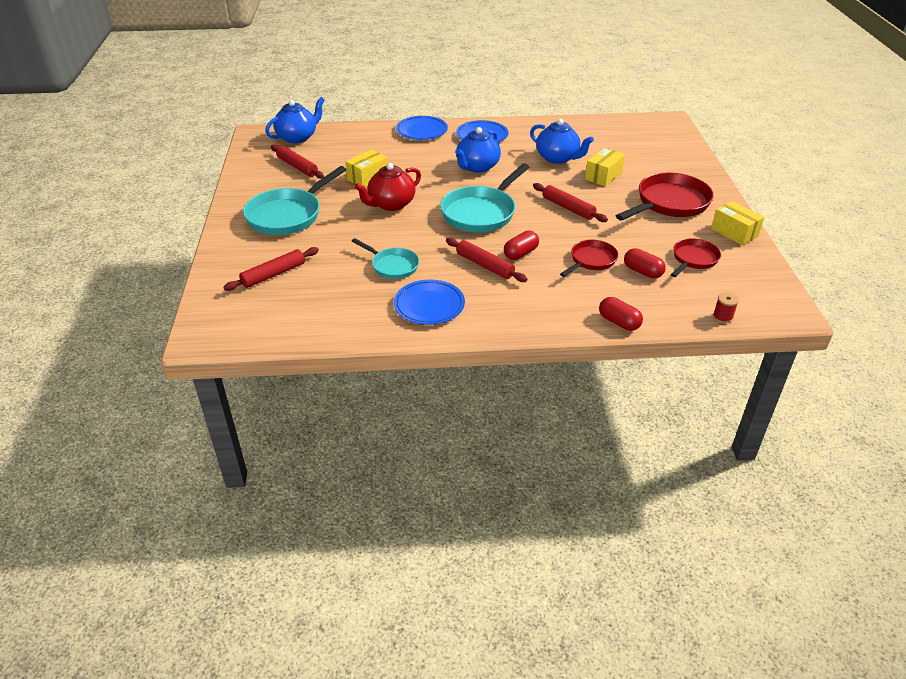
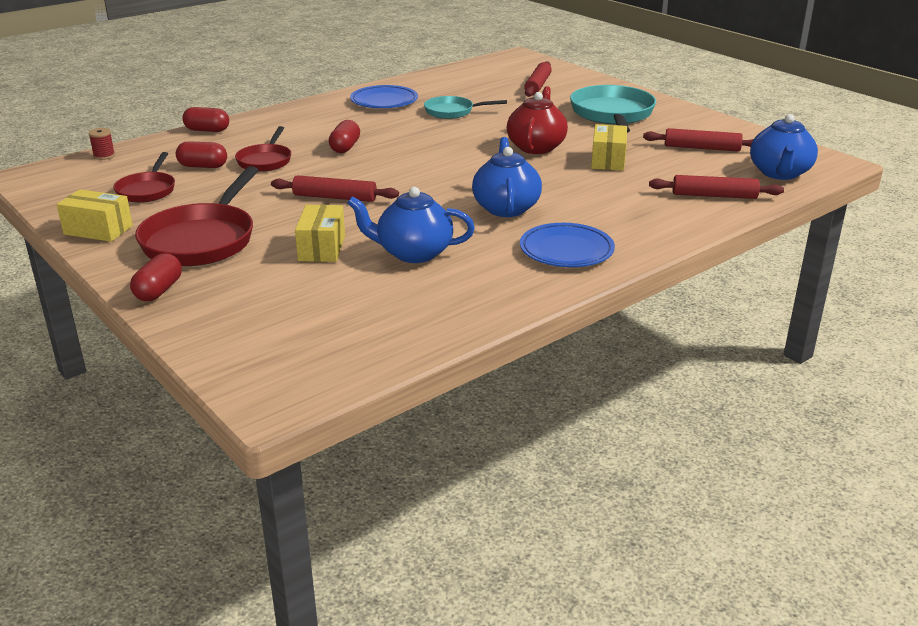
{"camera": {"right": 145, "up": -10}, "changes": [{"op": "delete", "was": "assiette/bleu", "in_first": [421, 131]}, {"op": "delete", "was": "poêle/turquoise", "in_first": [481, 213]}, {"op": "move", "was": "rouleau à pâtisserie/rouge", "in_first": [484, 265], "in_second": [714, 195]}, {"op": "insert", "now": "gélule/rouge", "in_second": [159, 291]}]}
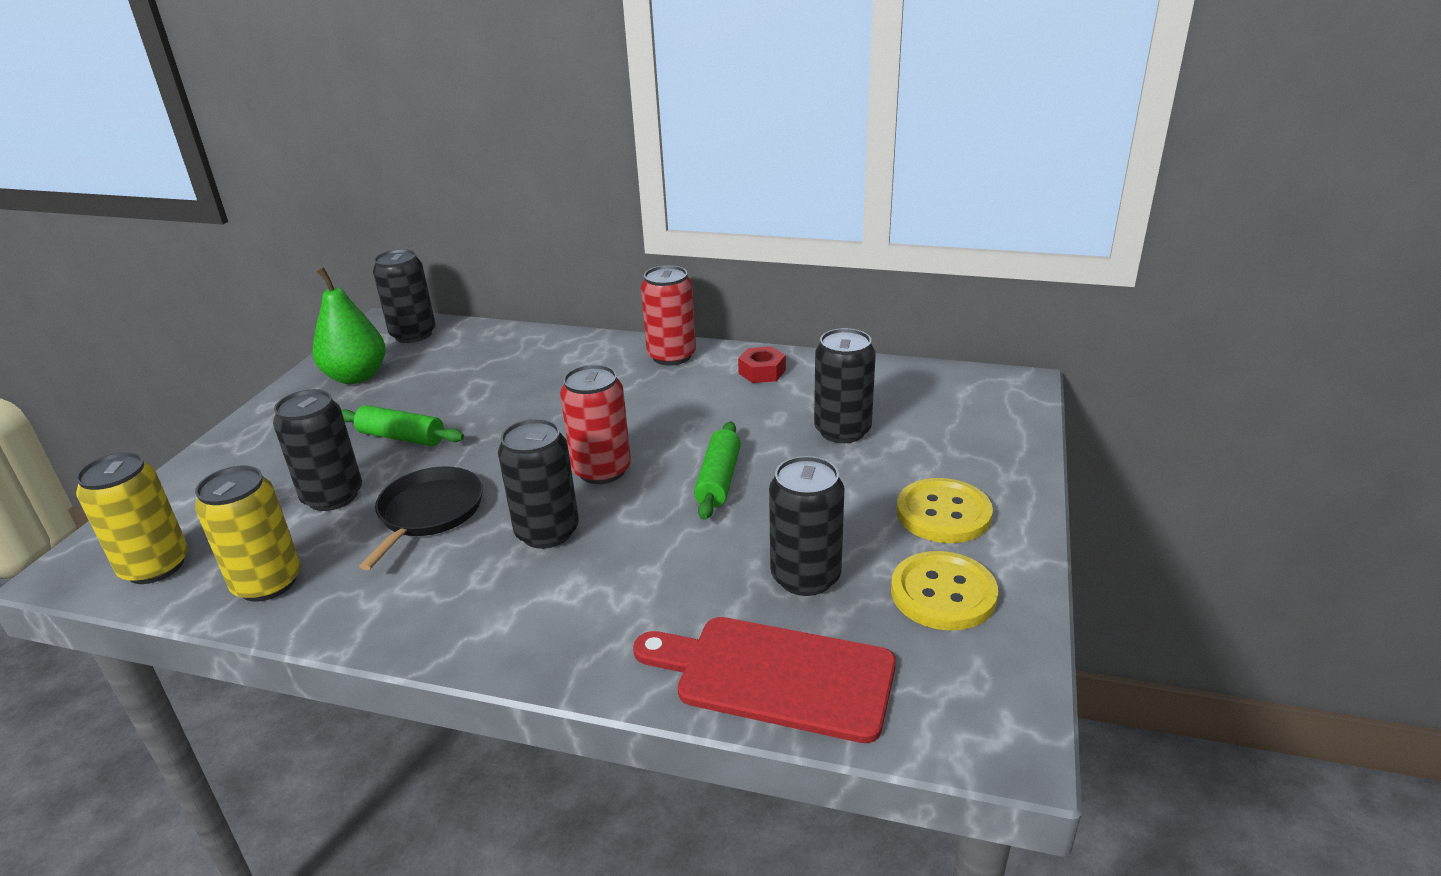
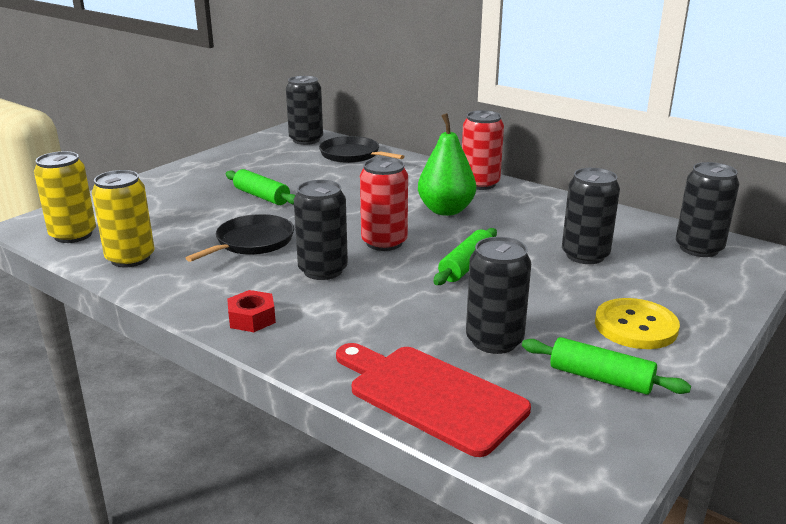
{"camera": {"right": 20, "up": -5}, "changes": [{"op": "move", "was": "poire/vert", "in_first": [356, 376], "in_second": [446, 210]}, {"op": "move", "was": "écrou/rouge", "in_first": [762, 372], "in_second": [252, 318]}, {"op": "move", "was": "canette/noir", "in_first": [333, 496], "in_second": [699, 248]}, {"op": "replace", "was": "bouton/jaune", "now": "rouleau à pâtisserie/vert", "in_first": [943, 593], "in_second": [600, 378]}, {"op": "insert", "now": "poêle/noir", "in_second": [352, 155]}]}
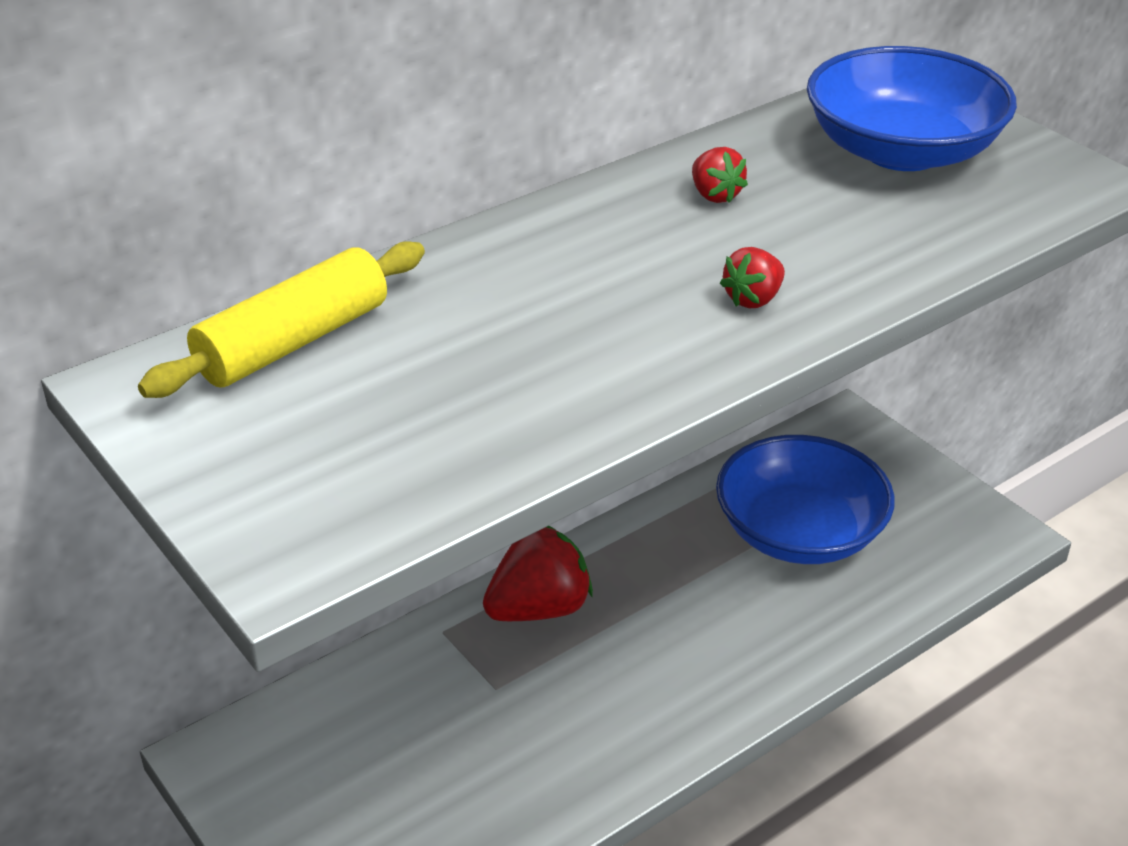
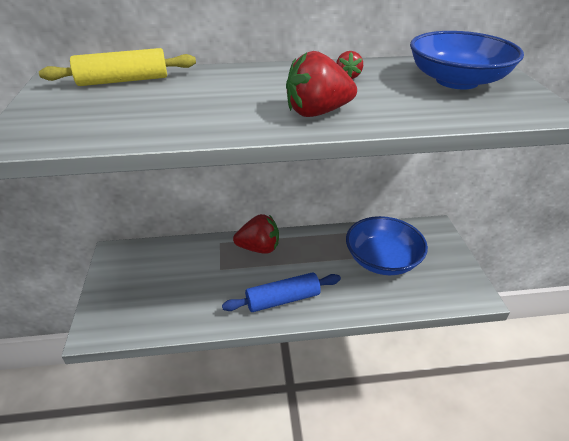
{"camera": {"right": 30, "up": 0}, "changes": [{"op": "resize", "was": "fraise/rouge", "in_first": [753, 299], "in_second": [317, 112], "ratio": 1.95}, {"op": "insert", "now": "rouleau à pâtisserie/bleu", "in_second": [283, 299]}]}
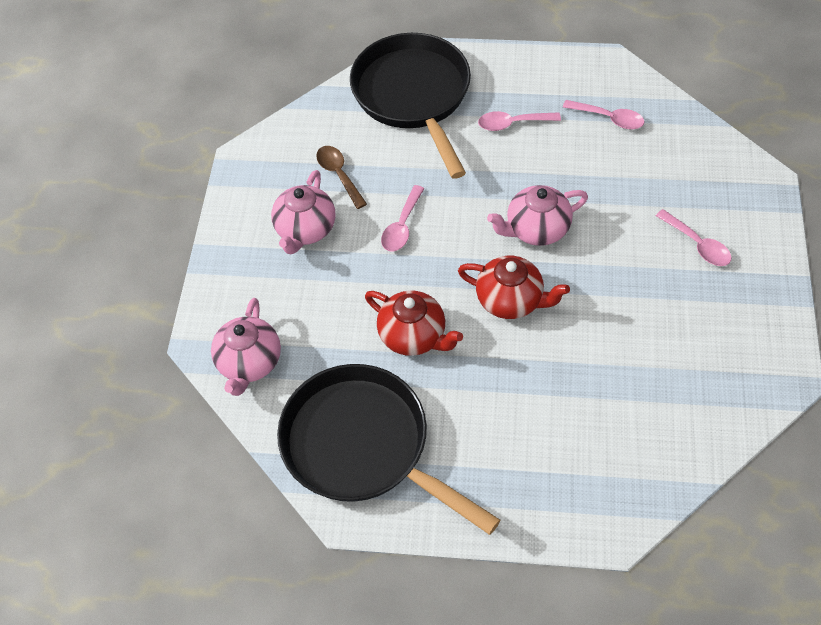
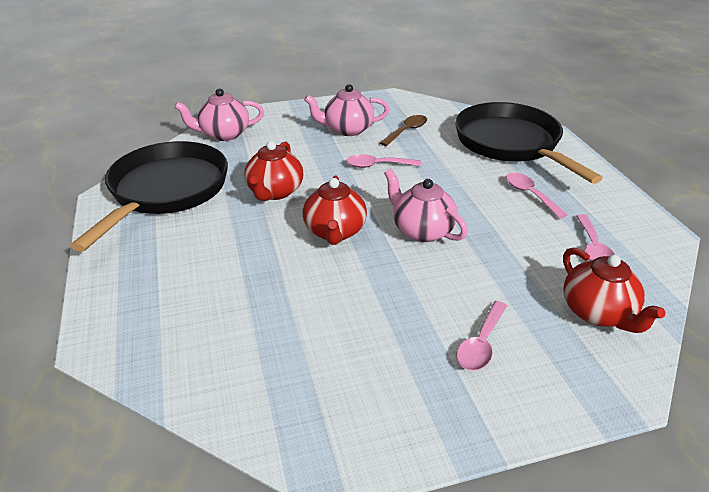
{"camera": {"right": 65, "up": -20}, "changes": [{"op": "rotate", "was": "poêle/noir", "in_first": [414, 96], "in_second": [511, 144], "clockwise": -75}, {"op": "insert", "now": "théière/rouge", "in_second": [598, 313]}]}
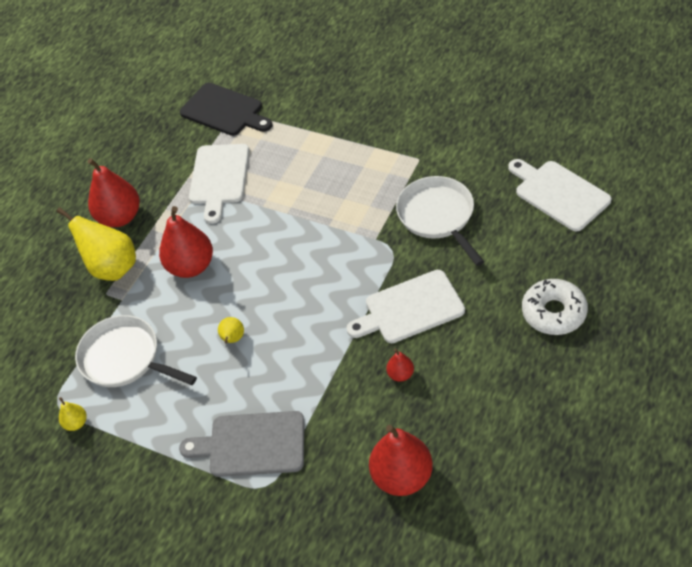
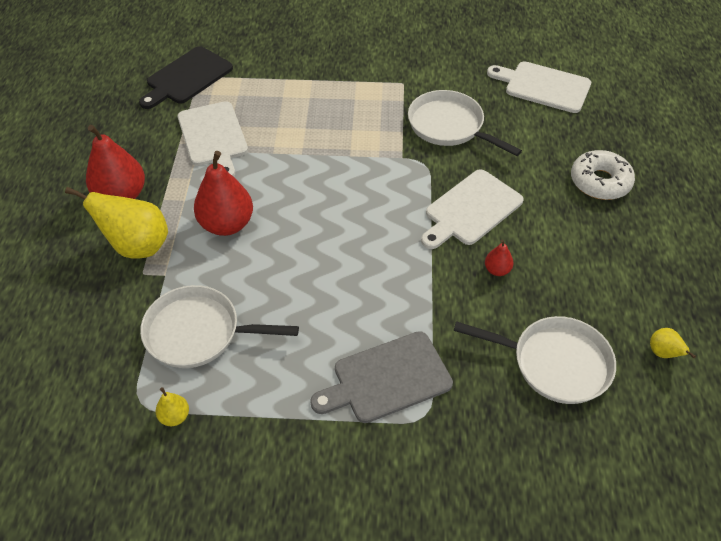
{"camera": {"right": -30, "up": 0}, "changes": [{"op": "rotate", "was": "planche à découper/noir", "in_first": [224, 111], "in_second": [187, 77], "clockwise": 120}, {"op": "move", "was": "poire/jaune", "in_first": [233, 339], "in_second": [663, 353]}, {"op": "replace", "was": "poire/rouge", "now": "poêle/blanc", "in_first": [402, 476], "in_second": [554, 363]}]}
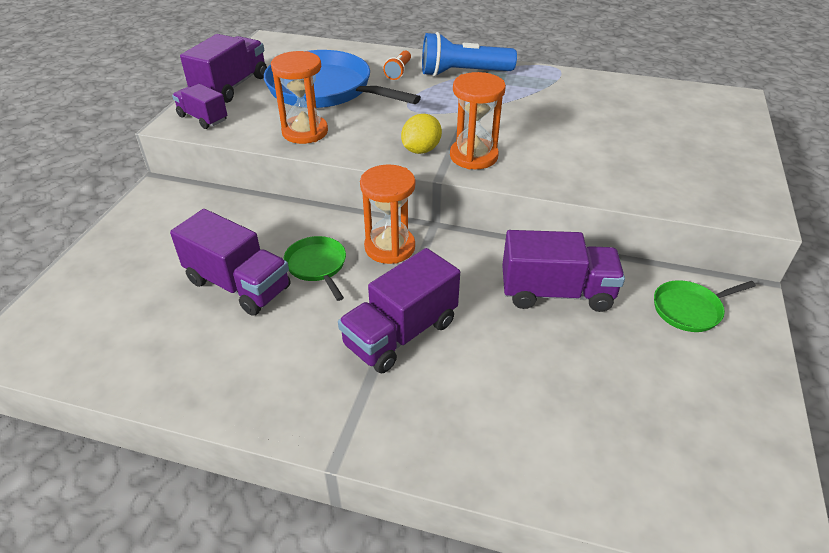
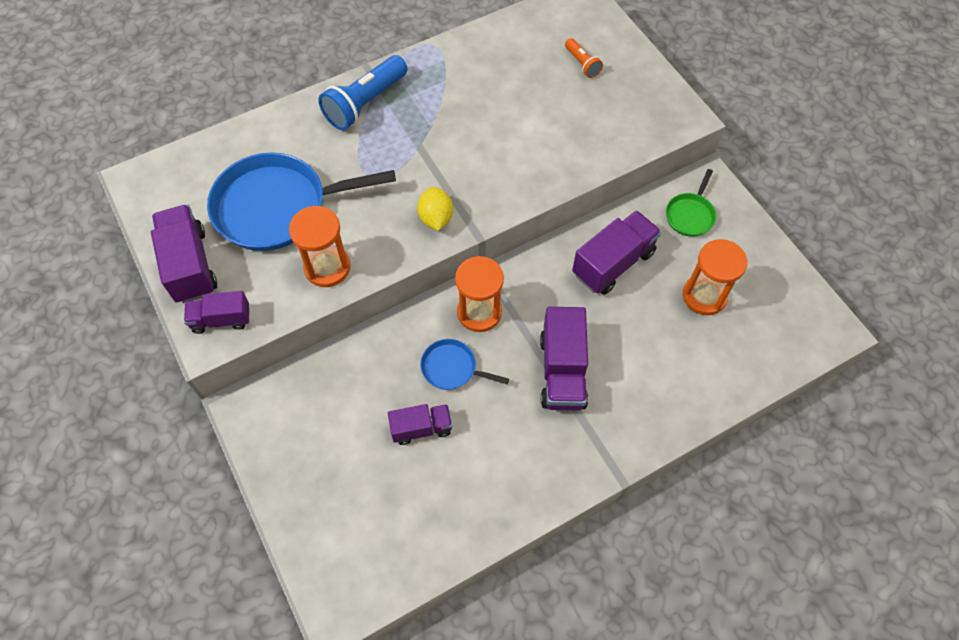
{"camera": {"right": -45, "up": 20}, "changes": [{"op": "move", "was": "lampe de poche/orange", "in_first": [398, 72], "in_second": [582, 64]}, {"op": "move", "was": "sablier/orange", "in_first": [473, 156], "in_second": [704, 296]}, {"op": "resize", "was": "camion/violet", "in_first": [238, 285], "in_second": [421, 428], "ratio": 0.62}, {"op": "recolor", "was": "poêle/vert", "now": "poêle/bleu", "in_first": [317, 265], "in_second": [452, 368]}]}
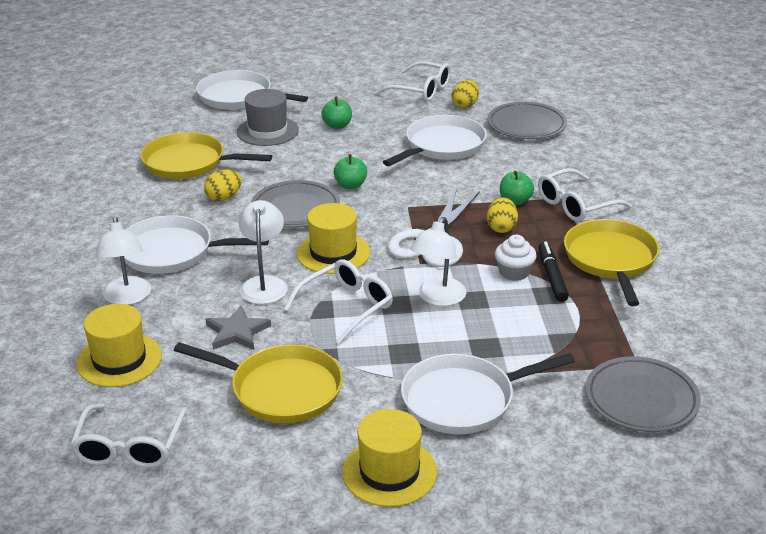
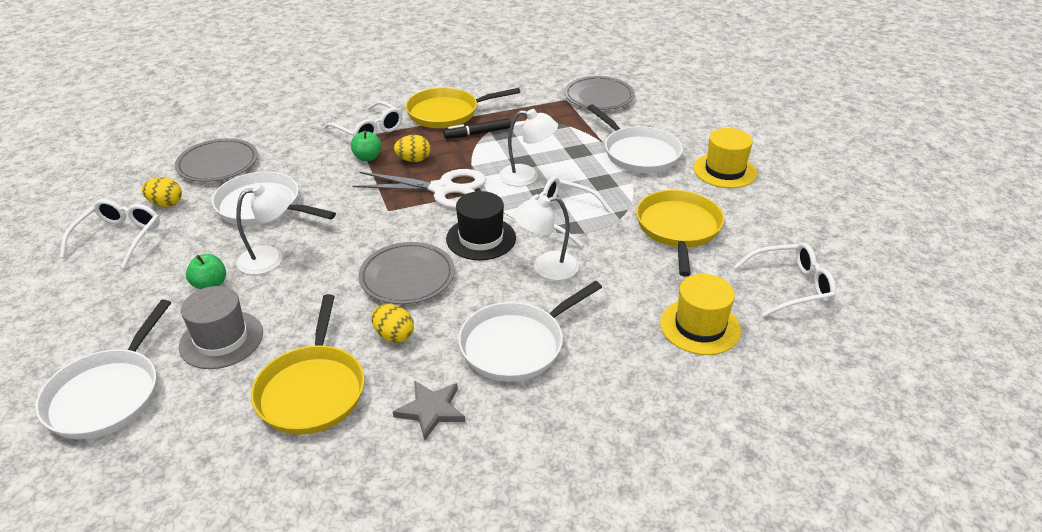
{"camera": {"right": -105, "up": 5}, "changes": [{"op": "delete", "was": "pomme/vert", "in_first": [350, 185]}, {"op": "recolor", "was": "chapeau/jaune", "now": "chapeau/noir", "in_first": [333, 253], "in_second": [481, 238]}, {"op": "rotate", "was": "poêle/blanc", "in_first": [172, 252], "in_second": [516, 345], "clockwise": 60}, {"op": "move", "was": "lampe/blanc", "in_first": [127, 298], "in_second": [270, 258]}, {"op": "delete", "was": "muffin/blanc", "in_first": [514, 272]}, {"op": "move", "was": "étoile/gris", "in_first": [237, 332], "in_second": [431, 410]}]}
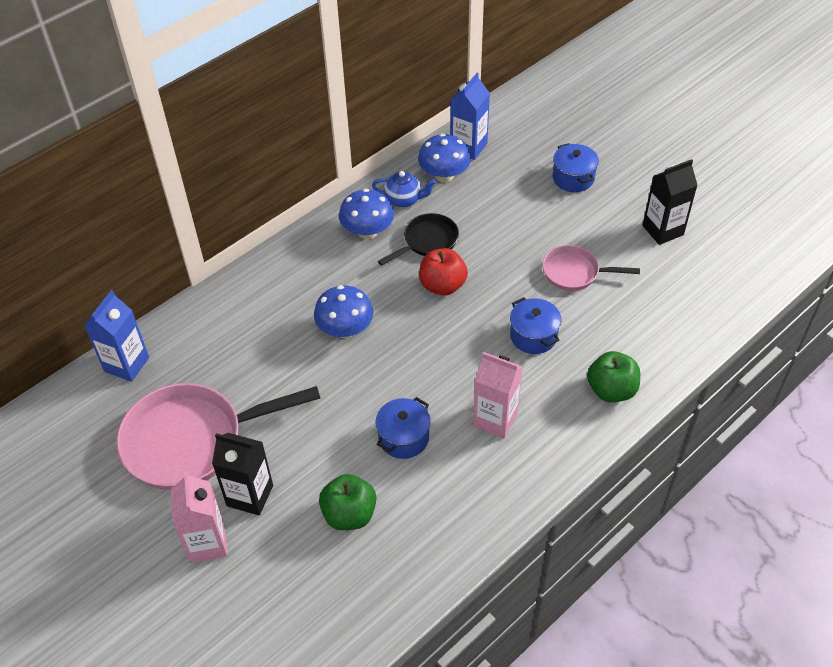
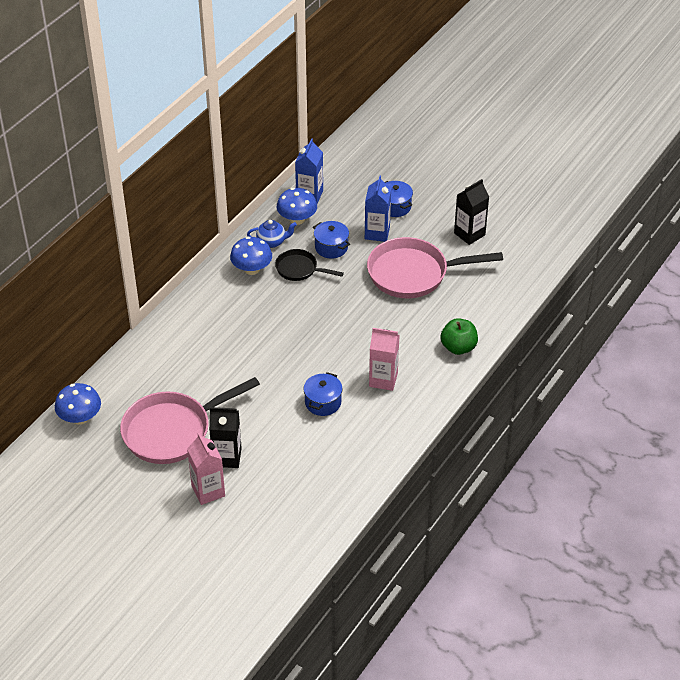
{"camera": {"right": -15, "up": -5}, "changes": [{"op": "rotate", "was": "poêle/noir", "in_first": [427, 241], "in_second": [299, 269], "clockwise": -105}, {"op": "resize", "was": "poêle/rose", "in_first": [574, 272], "in_second": [413, 274], "ratio": 1.9}, {"op": "delete", "was": "pomme/rouge", "in_first": [442, 285]}, {"op": "move", "was": "champignon/bleu", "in_first": [345, 329], "in_second": [80, 418]}, {"op": "move", "was": "brique de lait/bleu", "in_first": [127, 364], "in_second": [377, 233]}, {"op": "move", "was": "marmite/bleu", "in_first": [533, 336], "in_second": [331, 247]}, {"op": "delete", "was": "pomme/vert", "in_first": [349, 514]}]}
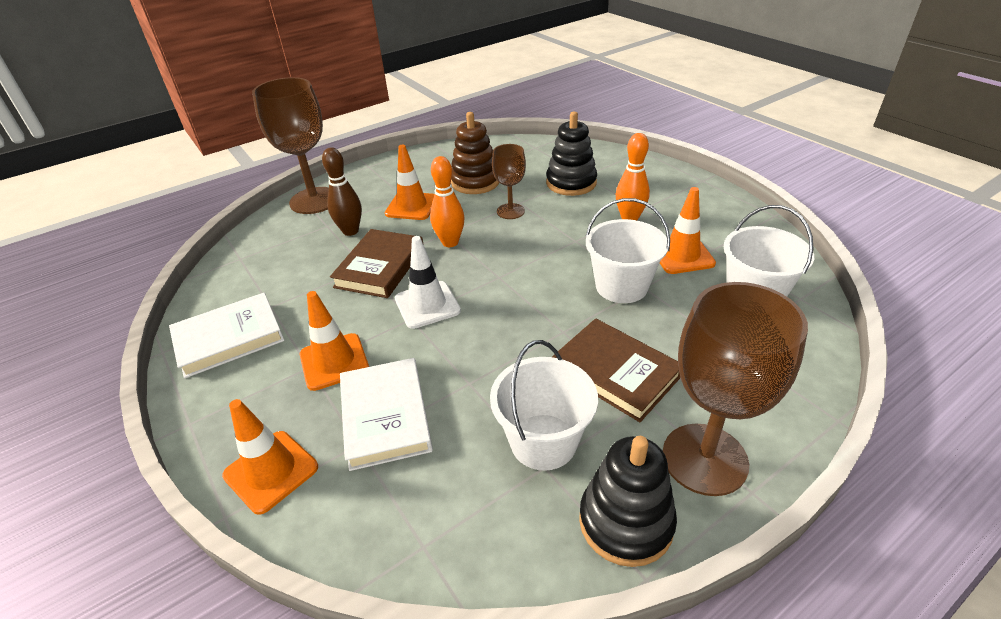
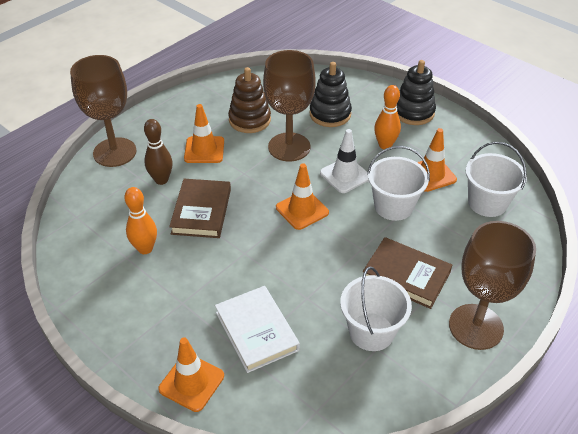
{"camera": {"right": -15, "up": 5}, "changes": [{"op": "resize", "was": "verre à pied/marron", "in_first": [510, 211], "in_second": [289, 147], "ratio": 1.83}, {"op": "move", "was": "quille/orange", "in_first": [450, 242], "in_second": [145, 248]}, {"op": "move", "was": "cône de chantier/blanc", "in_first": [427, 305], "in_second": [345, 175]}, {"op": "move", "was": "cône de chantier/orange", "in_first": [334, 362], "in_second": [302, 210]}, {"op": "delete", "was": "livre/blanc", "in_first": [229, 338]}, {"op": "move", "was": "jouet à empiler/noir", "in_first": [626, 522], "in_second": [413, 112]}]}
